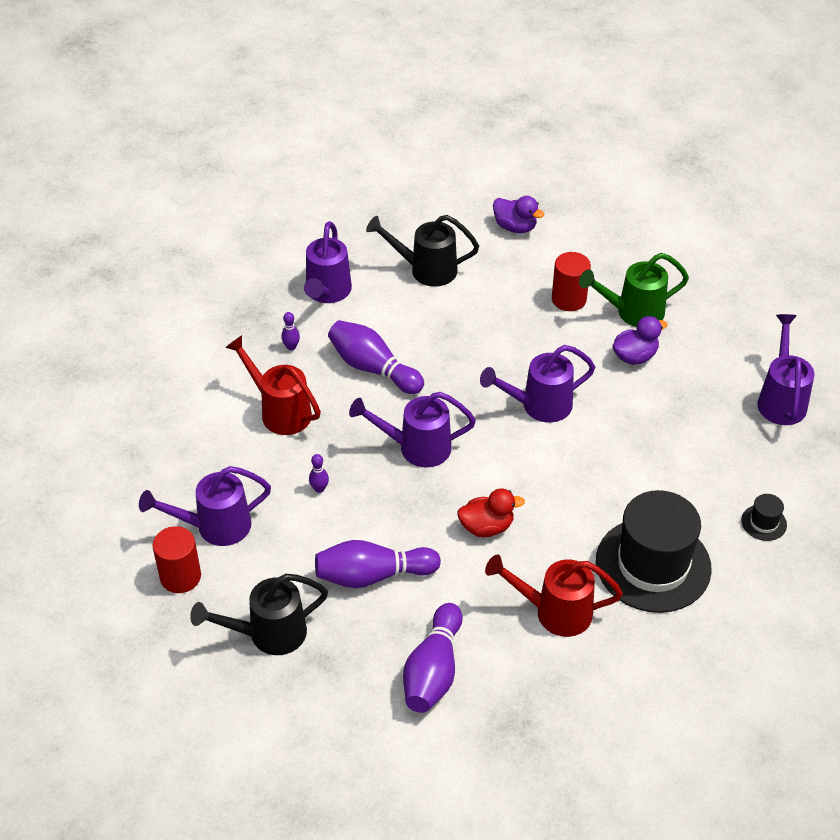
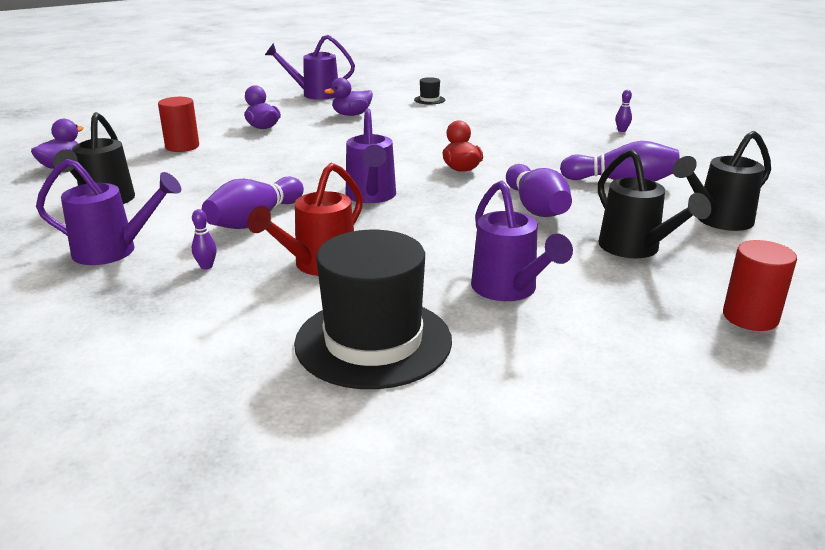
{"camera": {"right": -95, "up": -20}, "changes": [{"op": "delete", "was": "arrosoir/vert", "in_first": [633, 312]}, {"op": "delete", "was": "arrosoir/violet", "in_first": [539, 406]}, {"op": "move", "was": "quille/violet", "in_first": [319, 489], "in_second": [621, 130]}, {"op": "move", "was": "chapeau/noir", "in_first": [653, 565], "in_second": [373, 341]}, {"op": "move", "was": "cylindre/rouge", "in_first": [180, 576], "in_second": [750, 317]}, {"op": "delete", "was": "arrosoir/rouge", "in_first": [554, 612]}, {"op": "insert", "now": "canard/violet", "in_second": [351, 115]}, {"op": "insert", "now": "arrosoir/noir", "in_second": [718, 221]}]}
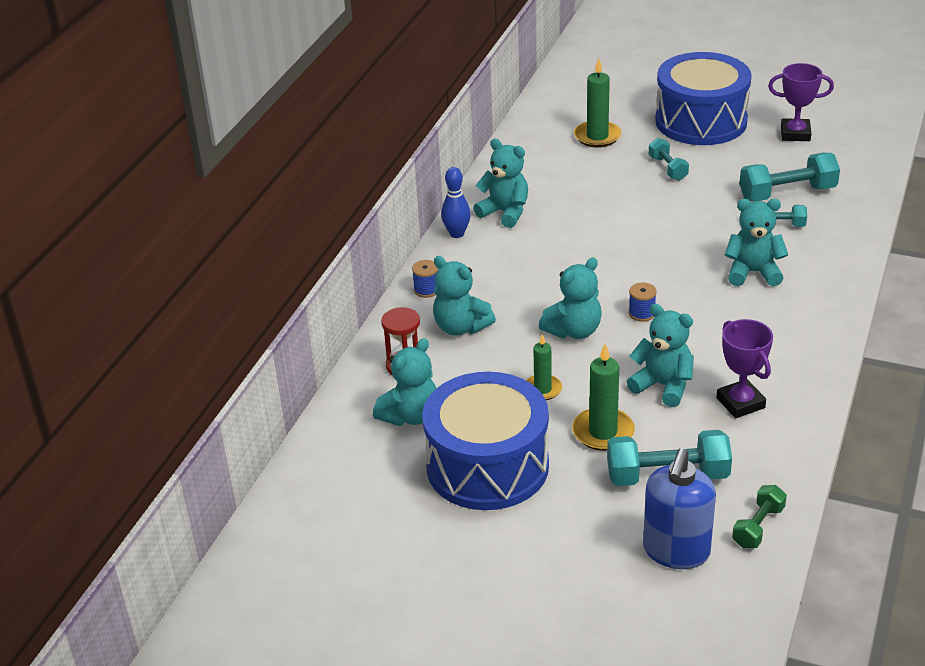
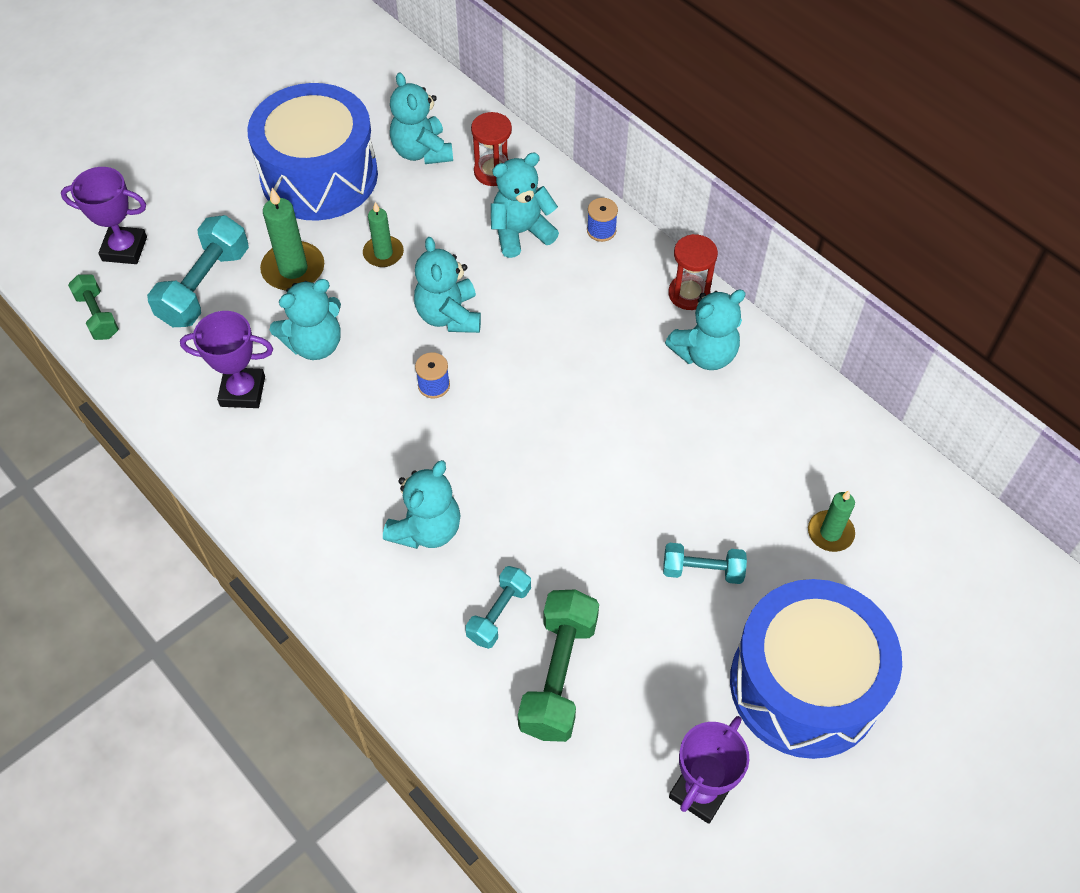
{"camera": {"right": 115, "up": 20}, "changes": [{"op": "resize", "was": "bougie/vert", "in_first": [597, 136], "in_second": [830, 533], "ratio": 0.65}, {"op": "recolor", "was": "haltère/turquoise", "now": "haltère/vert", "in_first": [787, 193], "in_second": [558, 675]}, {"op": "replace", "was": "quille/bleu", "now": "sablier/rouge", "in_first": [456, 234], "in_second": [689, 294]}, {"op": "replace", "was": "distributeur de savon/bleu", "now": "trophée/violet", "in_first": [676, 551], "in_second": [124, 249]}]}
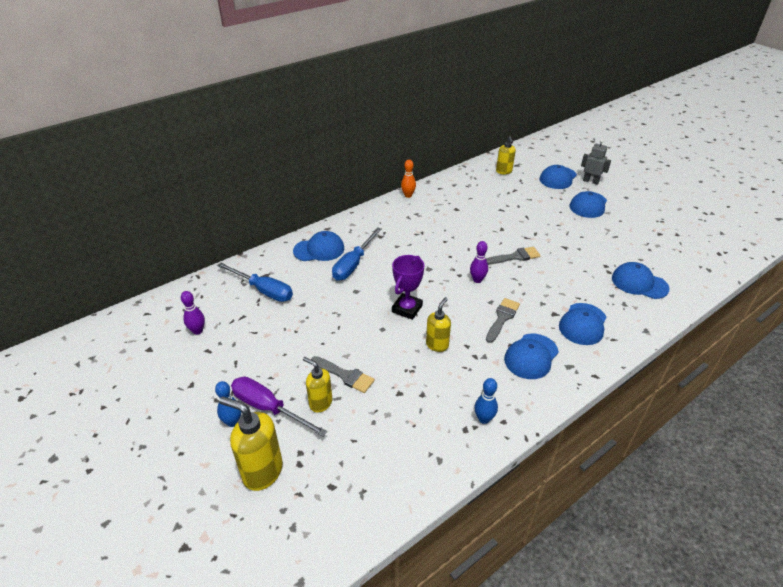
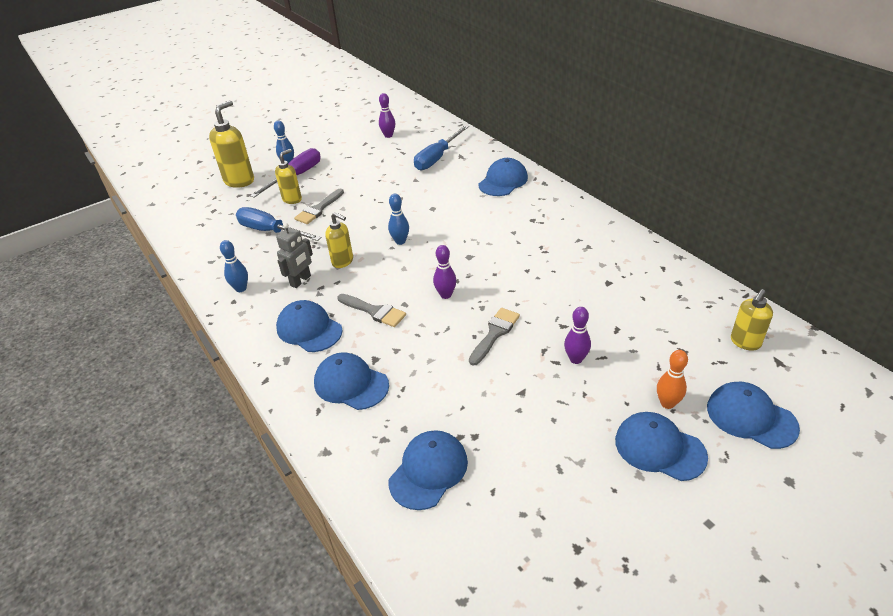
{"camera": {"right": 95, "up": 0}, "changes": [{"op": "rotate", "was": "distributeur de savon/jaune", "in_first": [504, 171], "in_second": [745, 342], "clockwise": -45}, {"op": "move", "was": "robot/gris", "in_first": [590, 181], "in_second": [301, 281]}, {"op": "move", "was": "quille/orange", "in_first": [408, 195], "in_second": [667, 403]}, {"op": "move", "was": "tournevis/bleu", "in_first": [353, 264], "in_second": [270, 231]}, {"op": "rotate", "was": "casquette/bleu", "in_first": [319, 249], "in_second": [503, 181], "clockwise": -135}, {"op": "rotate", "was": "pinceau/gris", "in_first": [515, 257], "in_second": [495, 333], "clockwise": -135}, {"op": "replace", "was": "trophée/violet", "now": "quille/bleu", "in_first": [407, 309], "in_second": [400, 241]}, {"op": "insert", "now": "quille/violet", "in_second": [576, 359]}]}
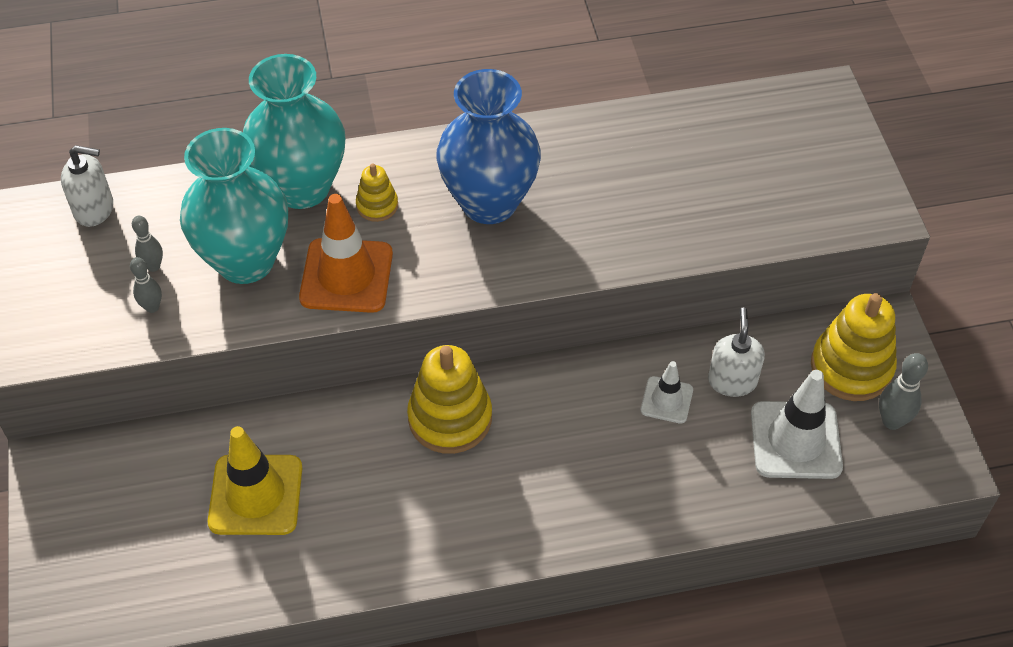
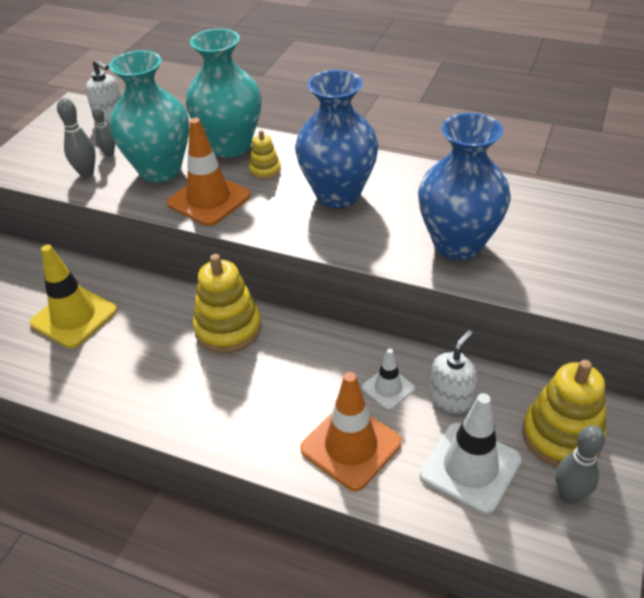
{"camera": {"right": 35, "up": -10}, "changes": [{"op": "resize", "was": "quille/gris", "in_first": [152, 307], "in_second": [86, 173], "ratio": 1.51}, {"op": "insert", "now": "vase/bleu", "in_second": [457, 244]}, {"op": "insert", "now": "cône de chantier/orange", "in_second": [351, 446]}]}
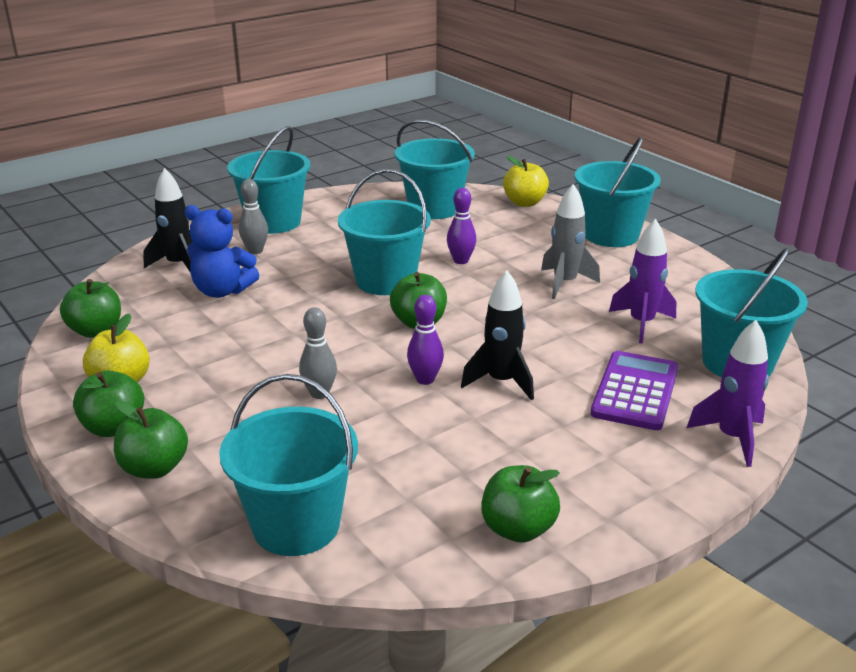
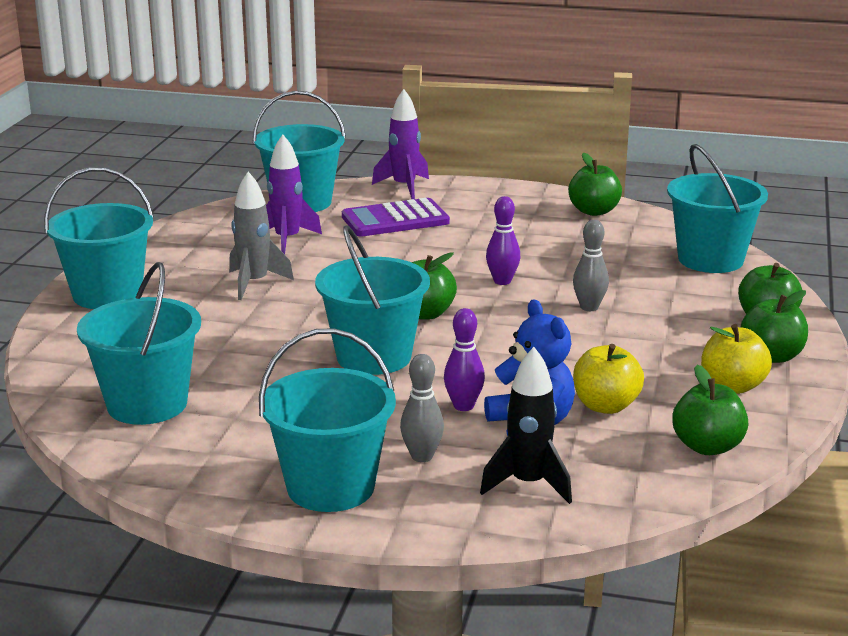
{"camera": {"right": -130, "up": -5}, "changes": [{"op": "move", "was": "pomme/jaune", "in_first": [524, 203], "in_second": [605, 406]}, {"op": "move", "was": "quille/violet", "in_first": [461, 261], "in_second": [463, 406]}, {"op": "delete", "was": "fusée/noir", "in_first": [501, 382]}]}
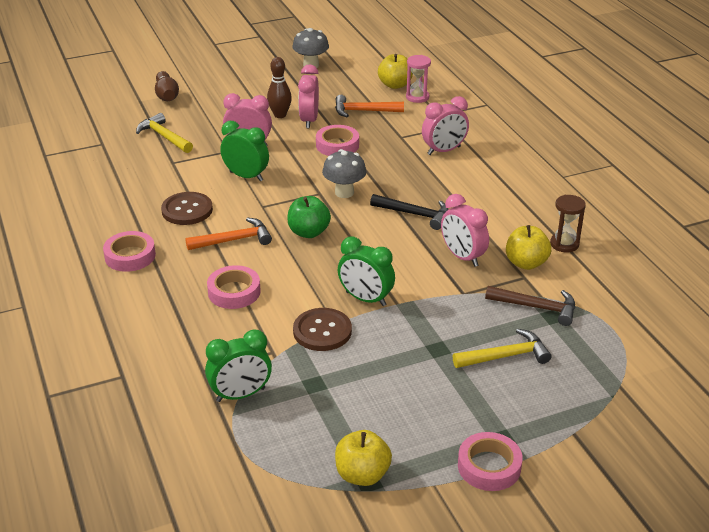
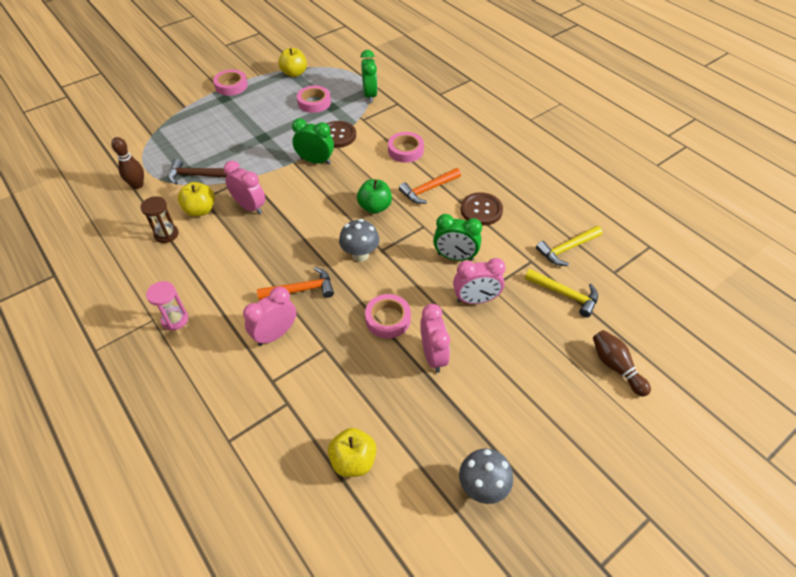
{"camera": {"right": 165, "up": 15}, "changes": [{"op": "move", "was": "sablier/rose", "in_first": [417, 97], "in_second": [175, 319]}, {"op": "move", "was": "quille/marron", "in_first": [280, 115], "in_second": [137, 185]}, {"op": "move", "was": "marteau/orange", "in_first": [363, 111], "in_second": [301, 290]}, {"op": "delete", "was": "marteau/noir", "in_first": [415, 214]}, {"op": "move", "was": "ruban adhésif/rose", "in_first": [130, 256], "in_second": [314, 102]}, {"op": "rotate", "was": "réveil/vert", "in_first": [241, 395], "in_second": [370, 95], "clockwise": 120}, {"op": "move", "was": "marteau/jaune", "in_first": [506, 356], "in_second": [567, 249]}]}
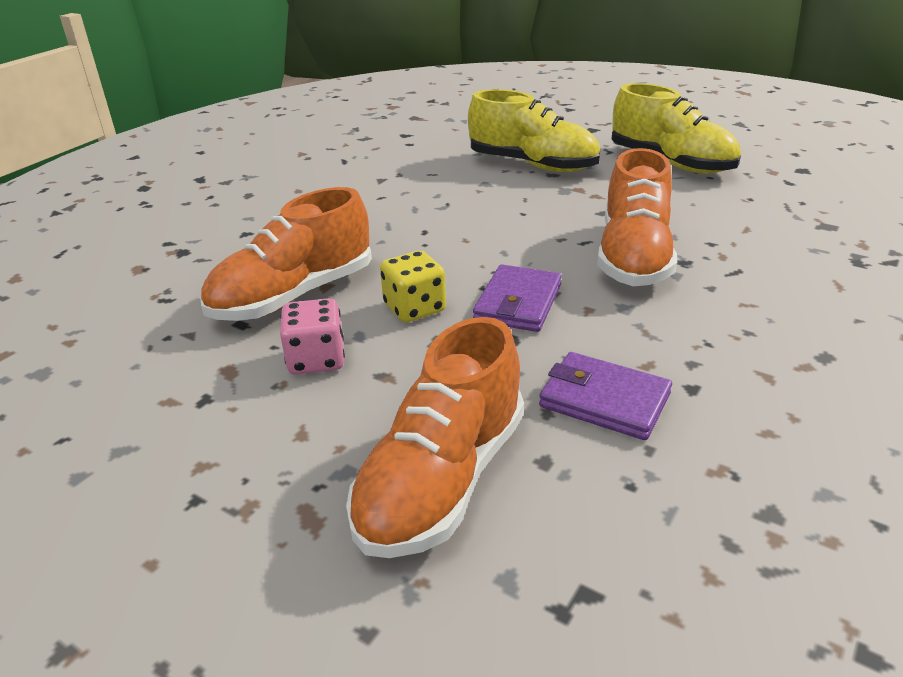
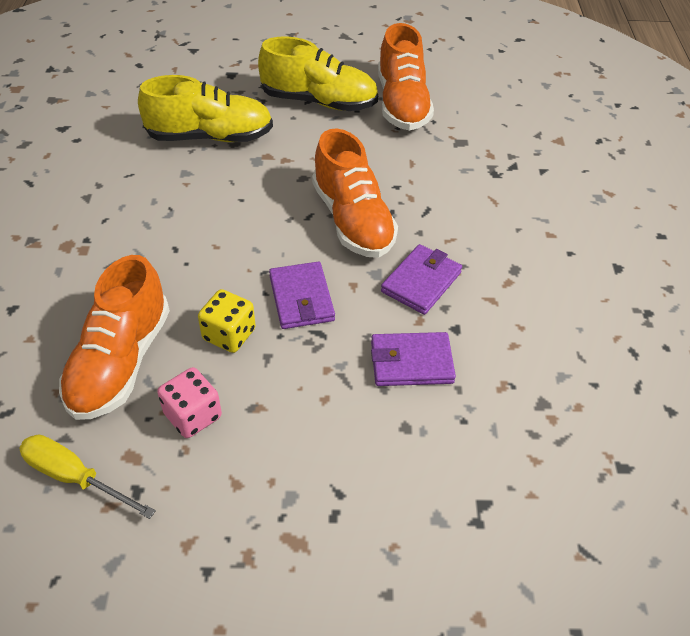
{"camera": {"right": -35, "up": 15}, "changes": [{"op": "move", "was": "chaussure/orange", "in_first": [442, 480], "in_second": [402, 104]}, {"op": "insert", "now": "portefeuille/violet", "in_second": [421, 282]}, {"op": "insert", "now": "tournevis/jaune", "in_second": [75, 477]}]}
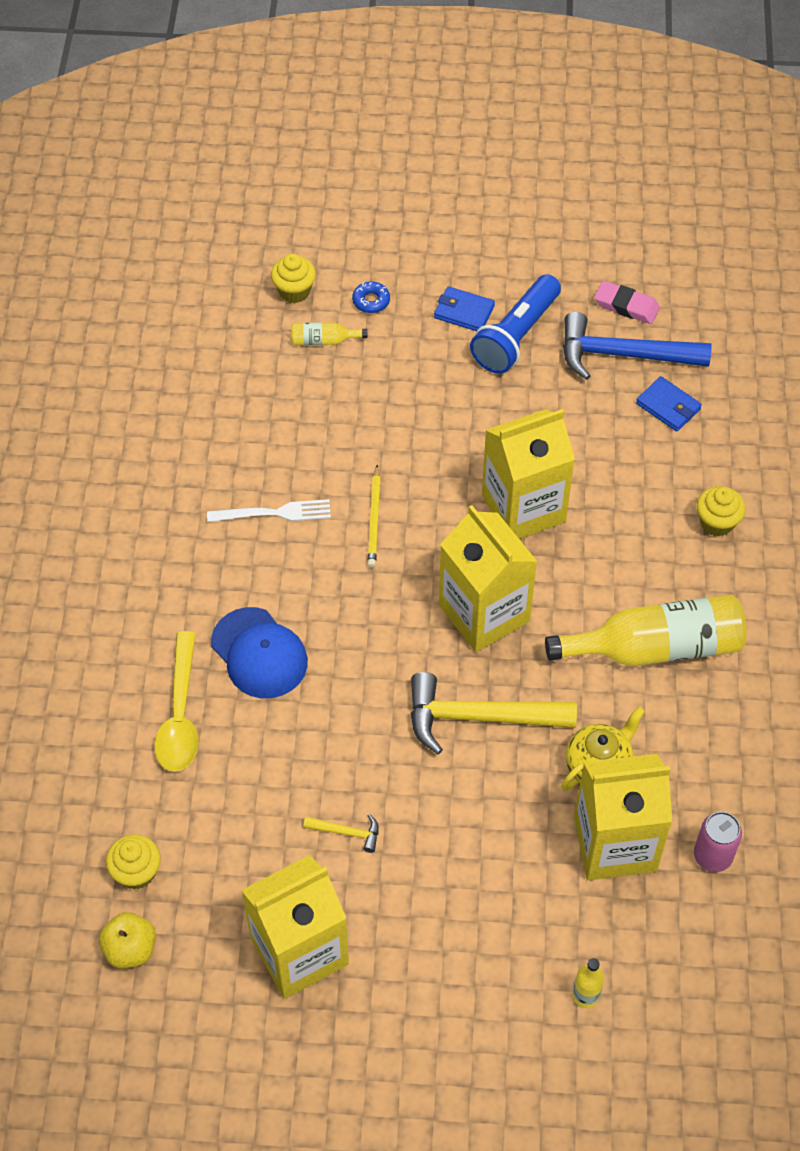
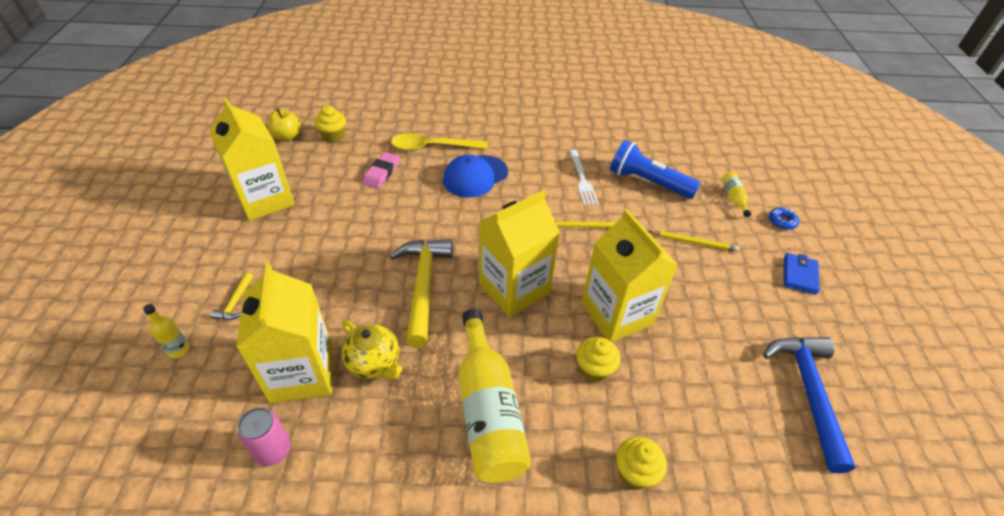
{"camera": {"right": 85, "up": -10}, "changes": [{"op": "move", "was": "muffin/jaune", "in_first": [294, 291], "in_second": [594, 369]}, {"op": "move", "was": "lampe de poche/bleu", "in_first": [516, 336], "in_second": [648, 182]}, {"op": "move", "was": "gomme/rose", "in_first": [626, 306], "in_second": [381, 173]}, {"op": "delete", "was": "portefeuille/bleu", "in_first": [668, 406]}, {"op": "move", "was": "marteau/jaune", "in_first": [347, 832], "in_second": [235, 302]}, {"op": "insert", "now": "crayon/jaune", "in_second": [694, 242]}]}
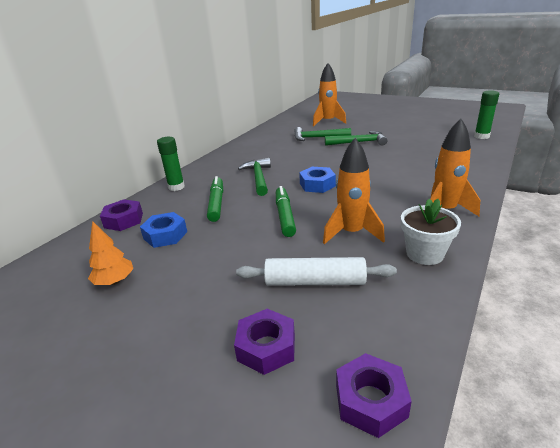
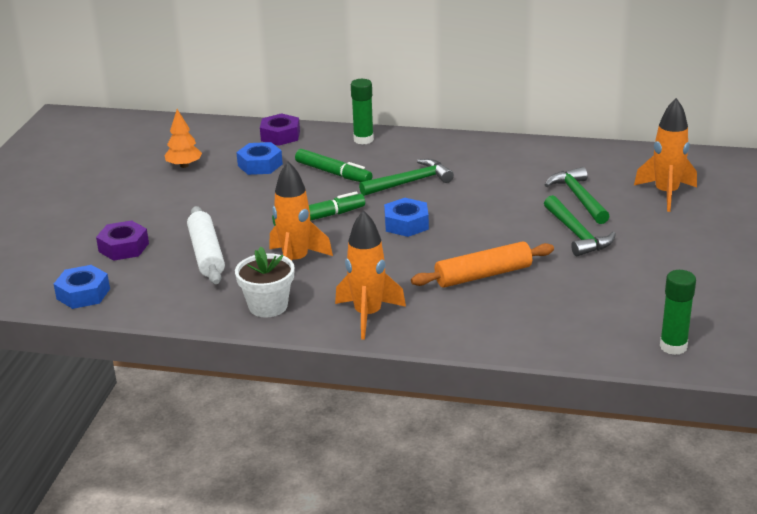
{"camera": {"right": 70, "up": 0}, "changes": [{"op": "rotate", "was": "feutre/vert", "in_first": [216, 203], "in_second": [333, 173], "clockwise": 60}, {"op": "recolor", "was": "écrou/violet", "now": "écrou/bleu", "in_first": [370, 401], "in_second": [83, 294]}, {"op": "insert", "now": "rouleau à pâtisserie/orange", "in_second": [483, 275]}]}
